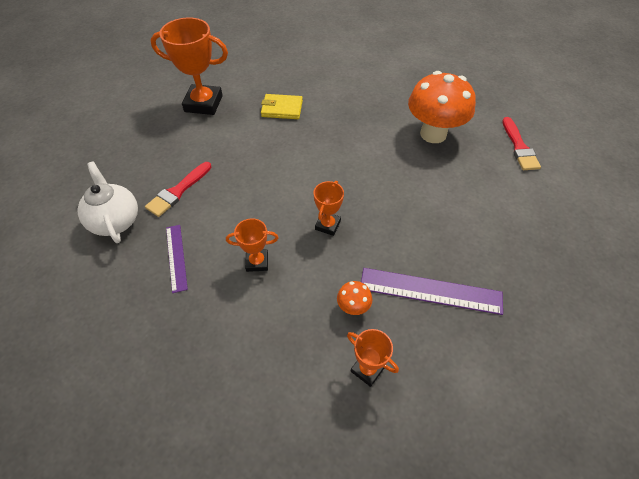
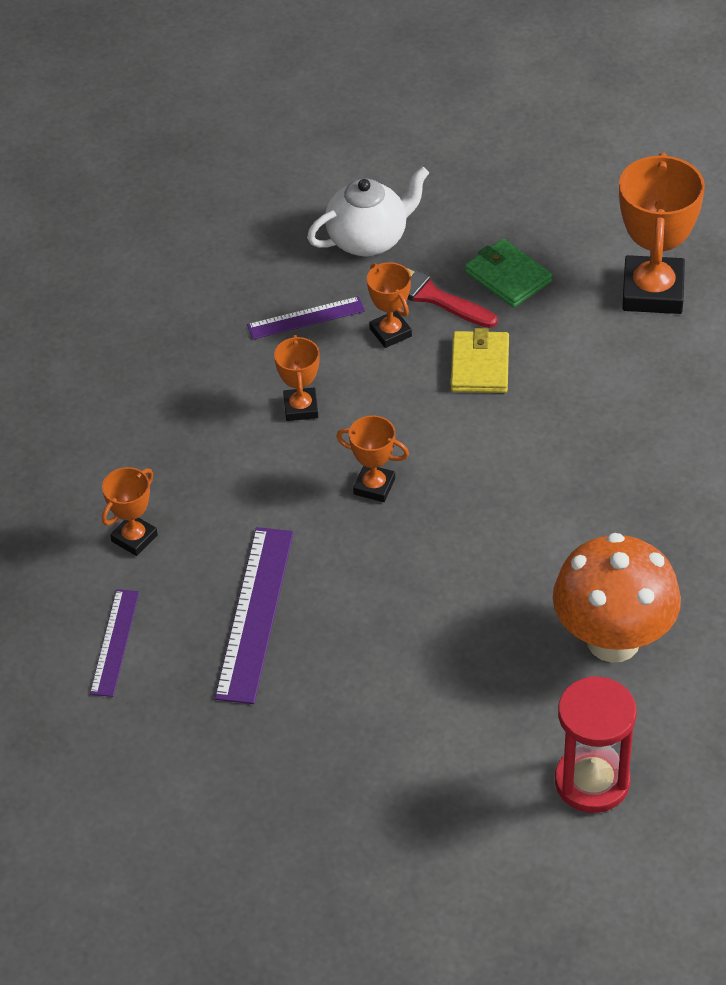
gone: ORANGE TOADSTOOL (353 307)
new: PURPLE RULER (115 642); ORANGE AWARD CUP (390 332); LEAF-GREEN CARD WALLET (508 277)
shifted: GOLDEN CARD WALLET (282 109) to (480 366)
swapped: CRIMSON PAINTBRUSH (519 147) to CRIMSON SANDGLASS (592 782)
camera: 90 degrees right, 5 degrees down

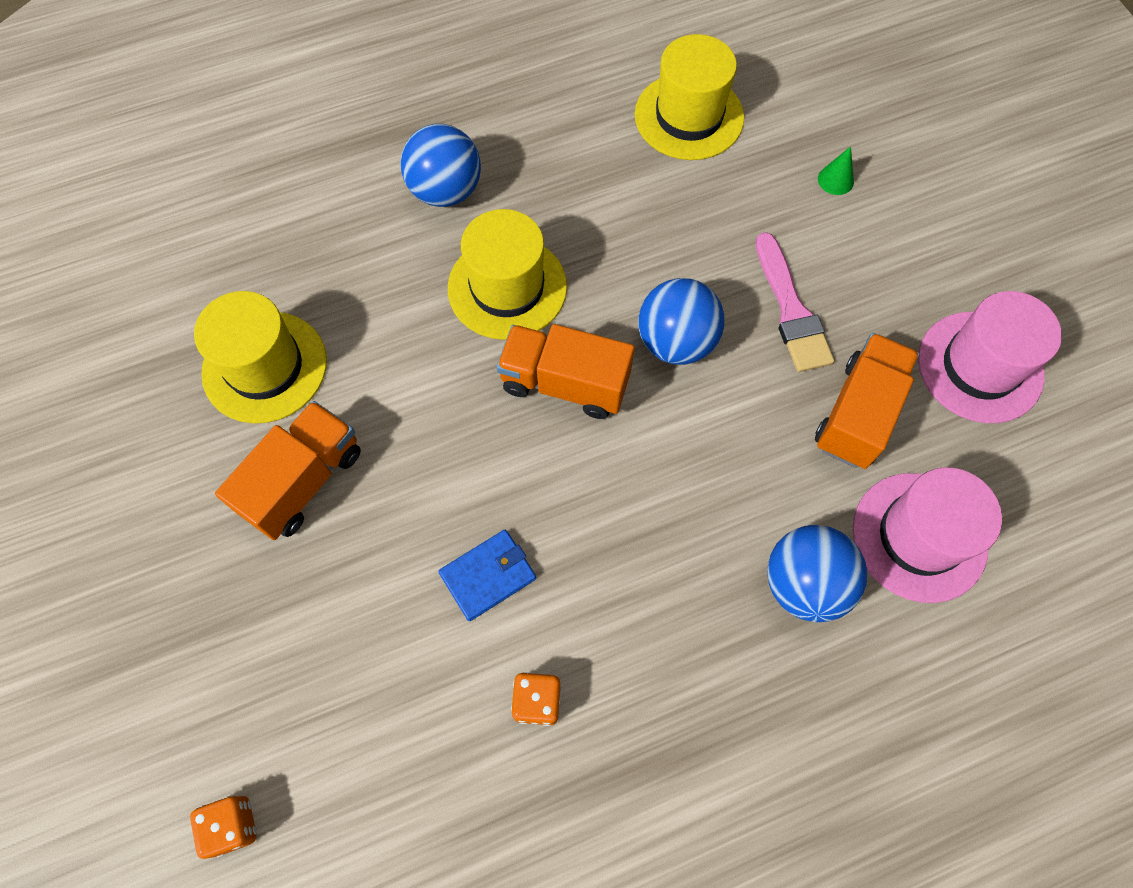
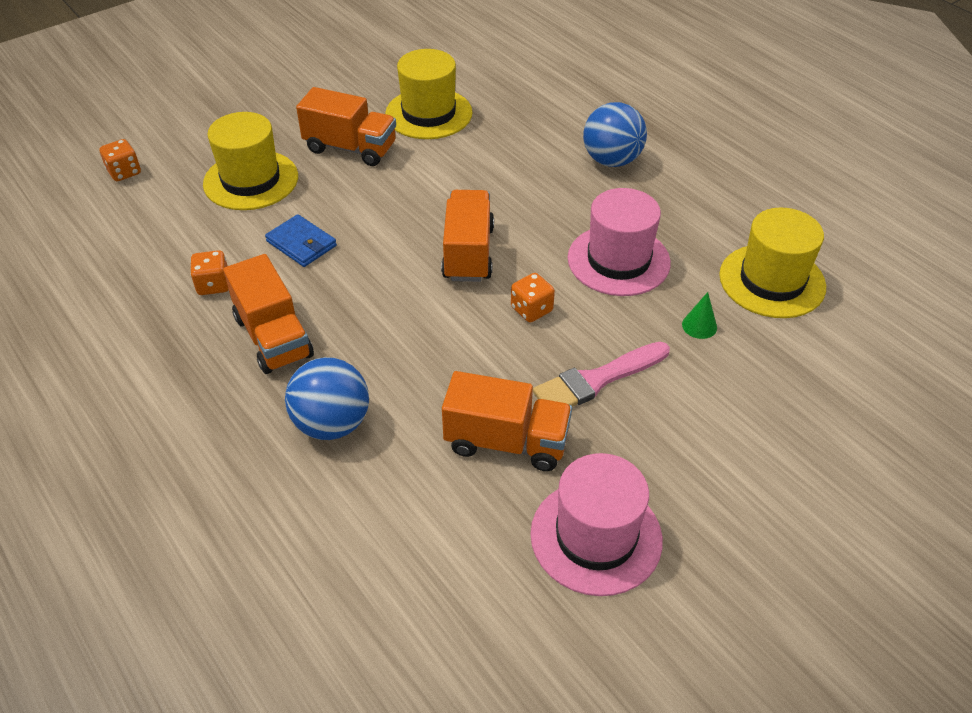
new: ORANGE LORRY (273 337)
shifted: GOLDEN TALL HAT (507 287) to (251 180); LEAF-GREEN SOLID CONE (835 180) to (699 326); PINK TALL HAT (919 536) to (618 260)
swapped: ROYAL BLUE BALL (676 342) to ORANGE DIE (531 309)
camera: 75 degrees right, 20 degrees down

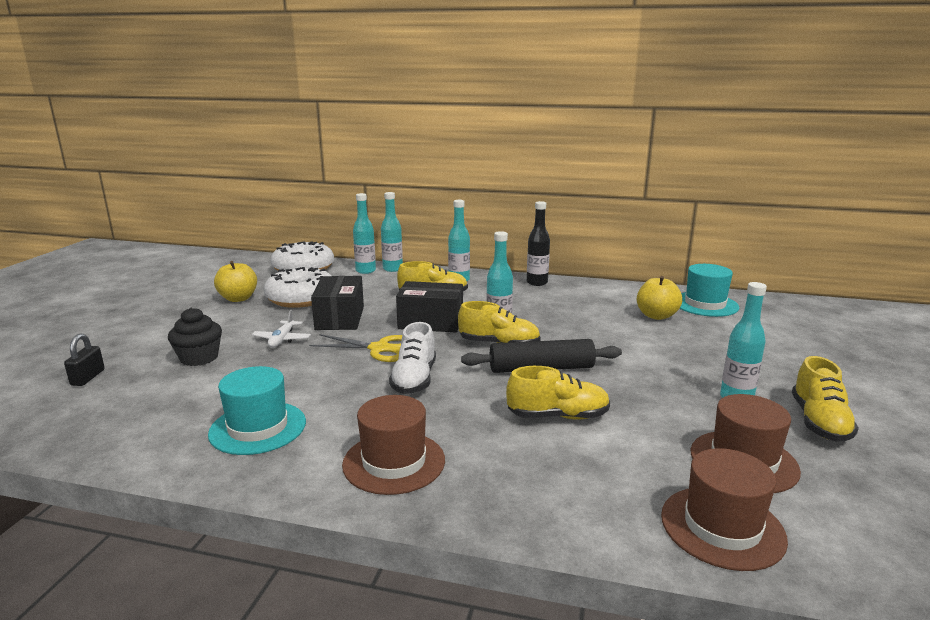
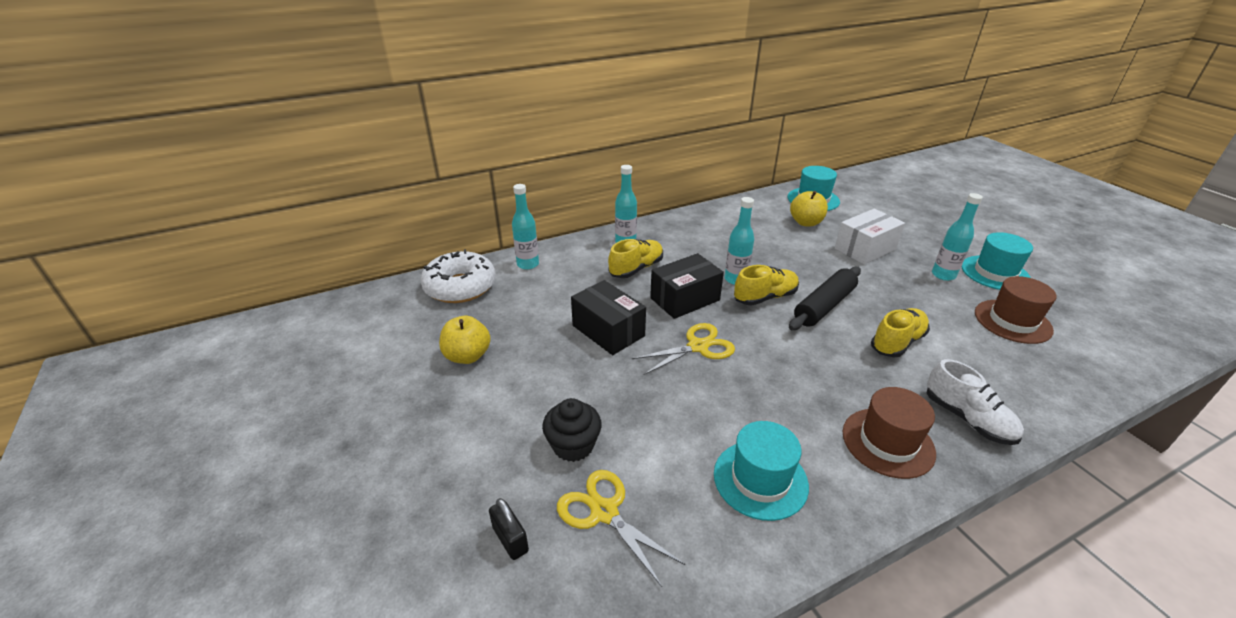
gone: WHITE TOY PLANE (282 339); WHITE DONUT (301 298); TURQUOISE FLASK (392 269); JET-BLACK FLASK (537 283); BROWN TALL HAT (722 527)
new: GOLDEN SCISSORS (604 512); WHITE PARCEL (865 249)
shifted: WHITE SHOE (414 379) to (967 419)
swapped: GOLDEN SHOE (819 422) to TURQUOISE TALL HAT (995 273)
camera: 40 degrees left, 15 degrees up

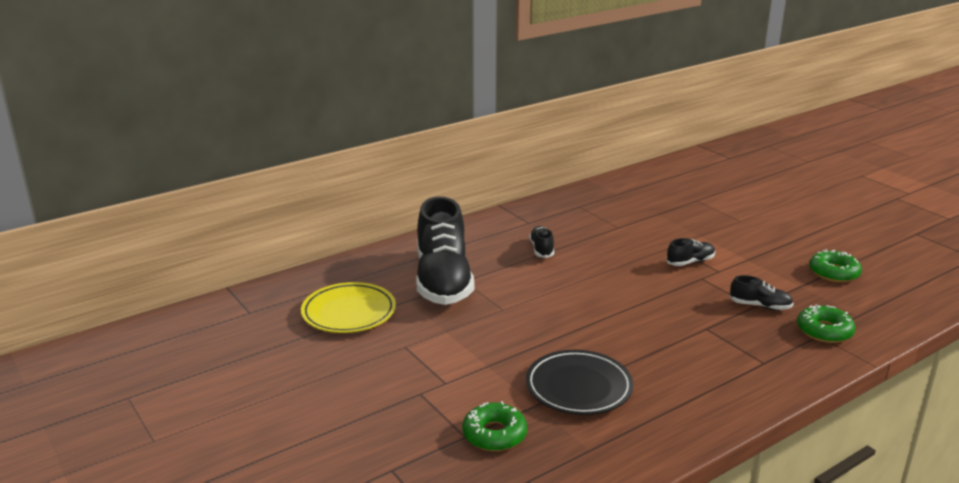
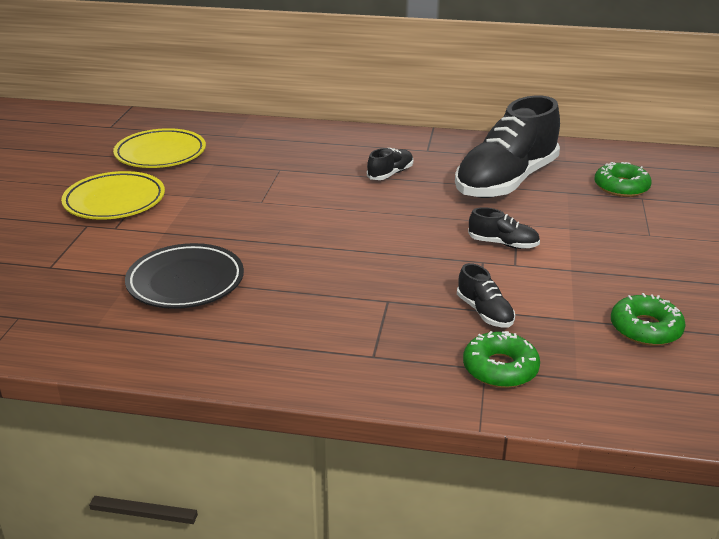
new: GOLDEN FLAT DISH (114 201)
shifted: JET-BLACK SHOE (443 280) to (506 181); LEAF-GREEN DONUT (494 434) to (621 187)
camera: 45 degrees right, 5 degrees up

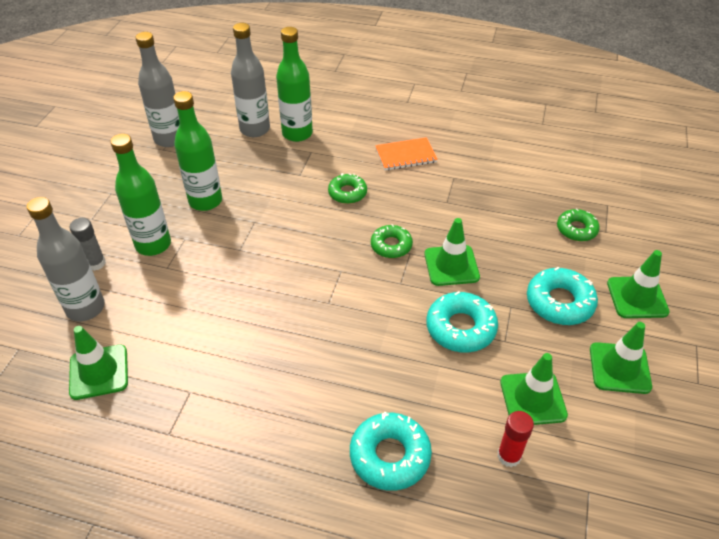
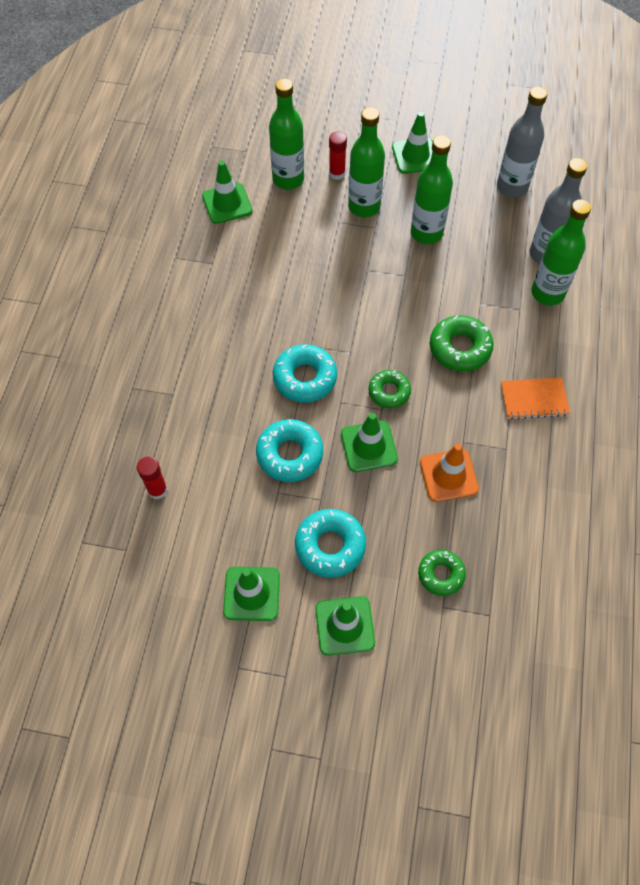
new: ORANGE ROAD CONE (448 475)
shifted: TURQUOISE DONUT (390 456) to (305 378); LEAF-GREEN ROAD CONE (533 398) to (415 156)
repainted: GREY FLASK (85 308) to LEAF-GREEN FLASK (288 179); GREY STICK OF GLUE (96 263) to CRIMSON STICK OF GLUE (337 173)
rotated: ORANGE EXERCISE BOOK (405 155) = (534 399) 75 degrees counterclockwise
scaled: LEAF-GREEN DONUT (347 193) = (460 348) x1.52
camera: 85 degrees right, 15 degrees up

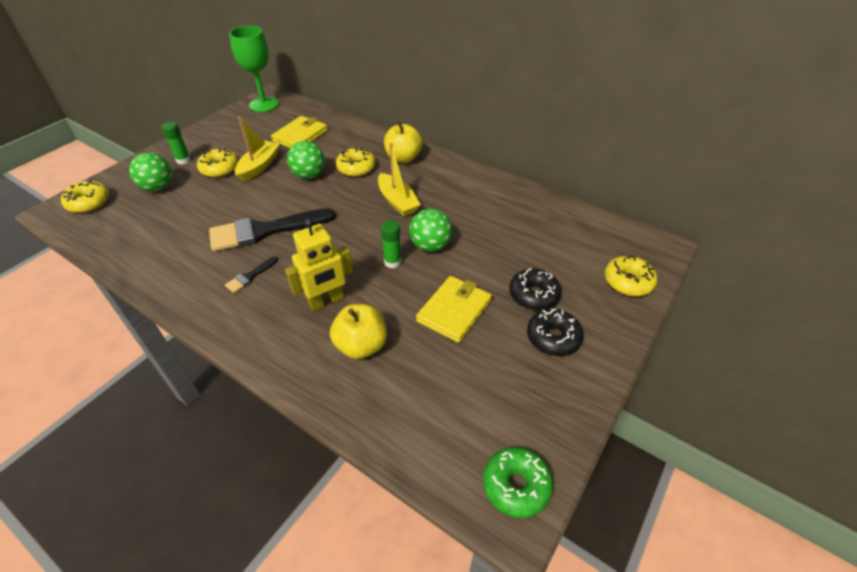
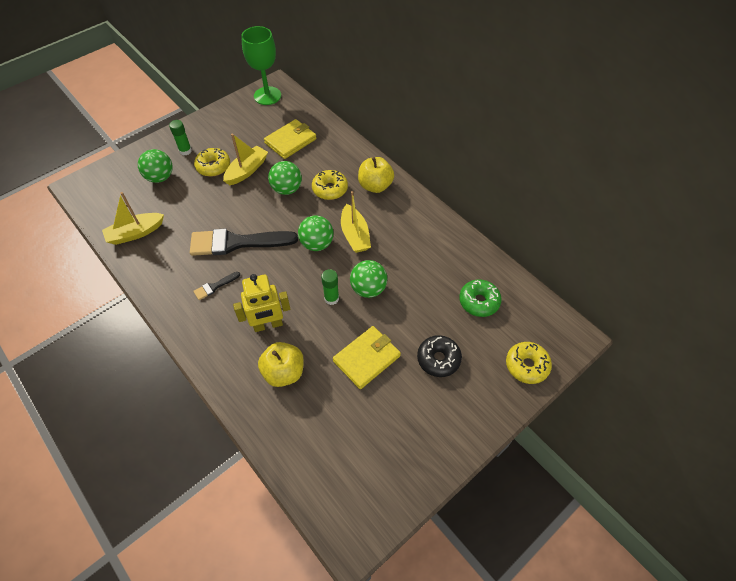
gone: GOLDEN DONUT (89 202); JET-BLACK DONUT (553 338)
new: GOLDEN TOY BOAT (135 233); LEAF-GREEN BALL (317 244)
shifted: LEAF-GREEN DONUT (516 485) to (479 301)
camera: 15 degrees right, 10 degrees up

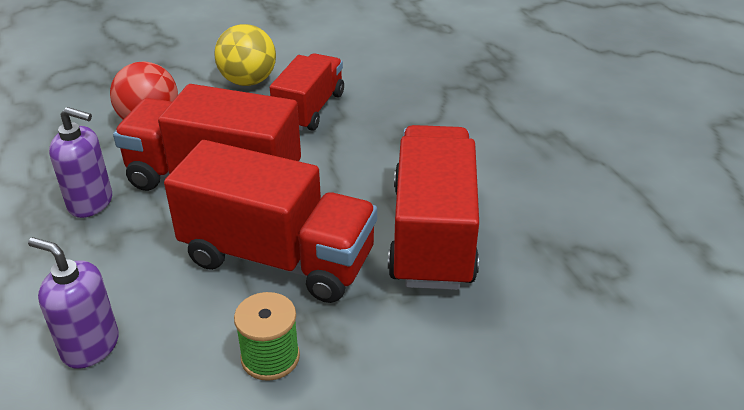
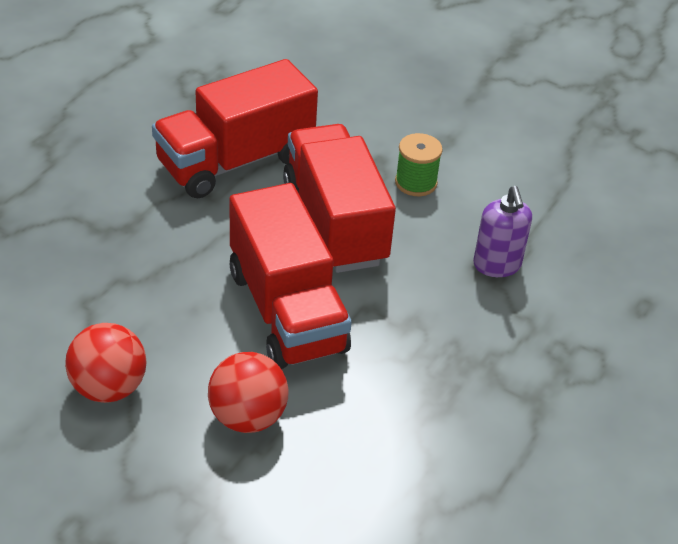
gone: PURPLE SOAP PUMP (91 203); CRIMSON LORRY (309 109)
repainted: GOLDEN BALL (248 81) to CRIMSON BALL (109 388)
camera: 130 degrees left, 5 degrees up

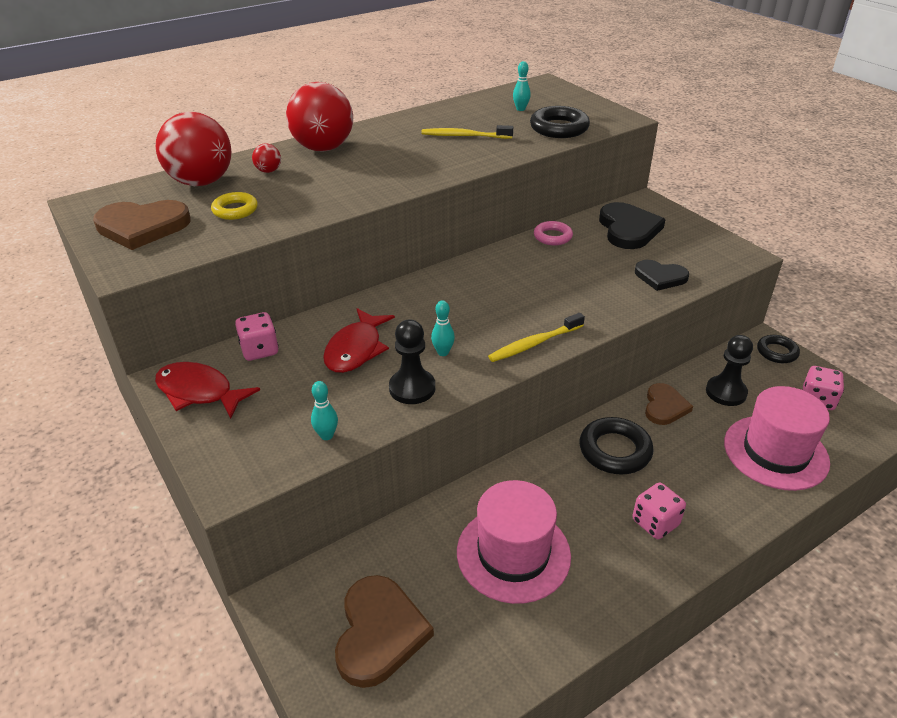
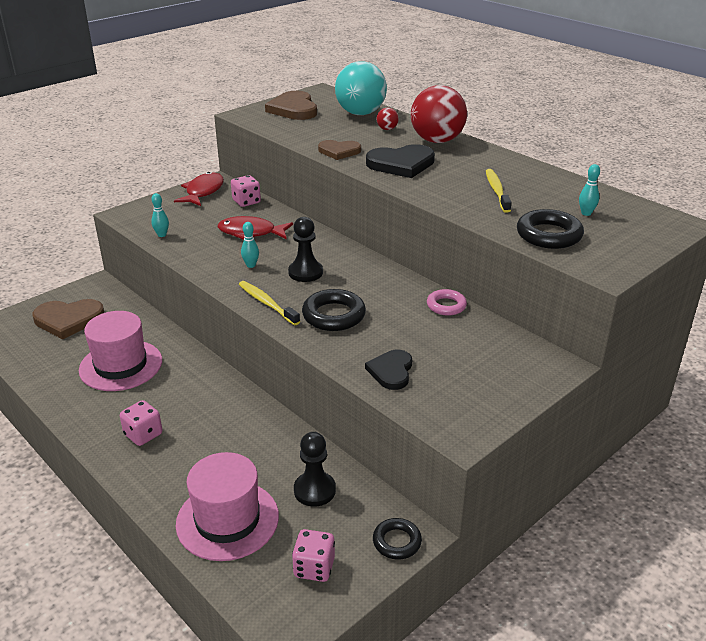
gone: GOLDEN RING (235 210)
shifted: JET-BLACK PAWN (412 388) to (305 272); JET-BLACK RING (615 450) to (334 315); JET-BLACK LOVE HEART (628 229) to (401 164); BROWN LOVE HEART (664 406) to (339 151)
repainted: CRIMSON BALL (201 182) to TURQUOISE BALL (360 113)
camera: 80 degrees right, 5 degrees down

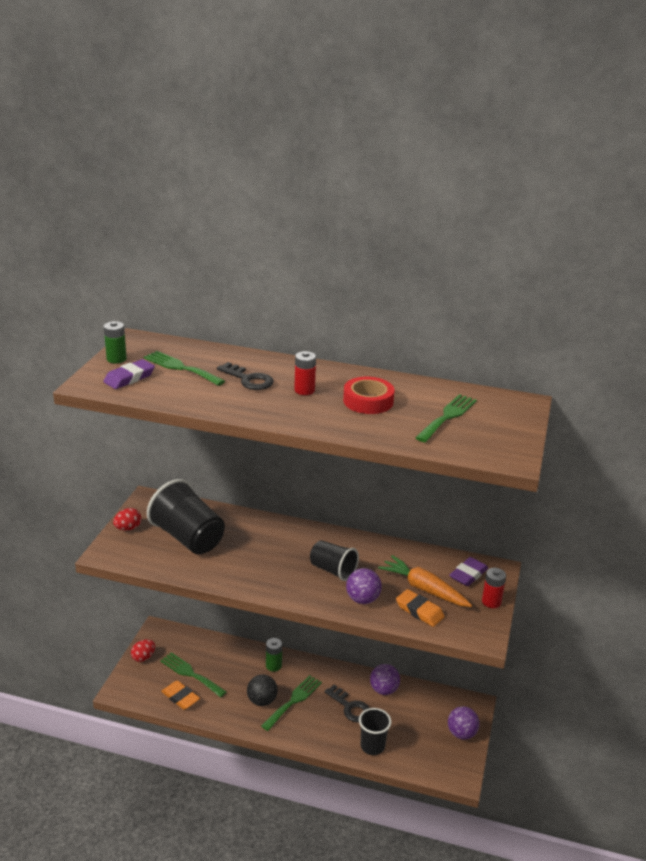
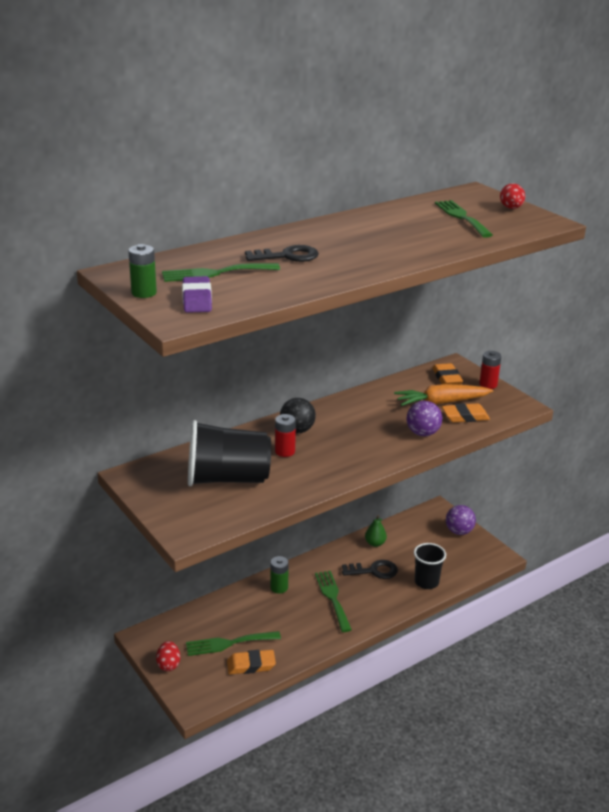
gone: JET-BLACK CUP (333 570); CRIMSON ROLL OF TAPE (368 401)
shifted: CRIMSON TOY EGG (128 528) to (511 208); JET-BLACK BALL (262 701) to (297 430); CRIMSON BATTERY (304 390) to (285 451)
swapped: PURPLE BALL (384 690) to LEAF-GREEN TOY PEAR (375 543)
repainted: PURPLE ERASER (468 575) to ORANGE ERASER (447 378)
camera: 50 degrees left, 0 degrees up

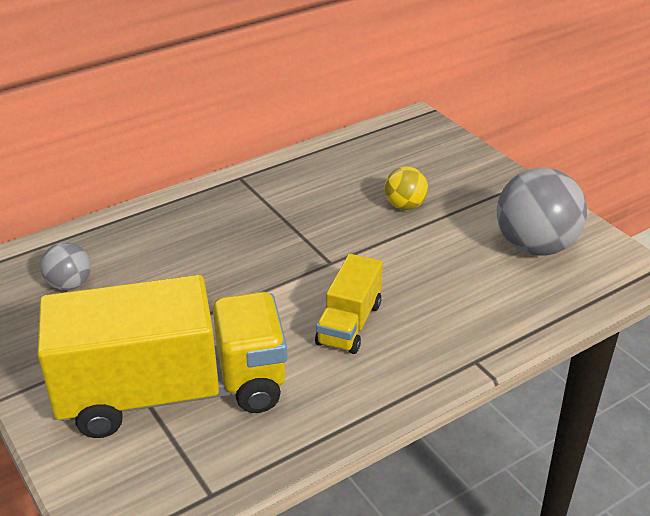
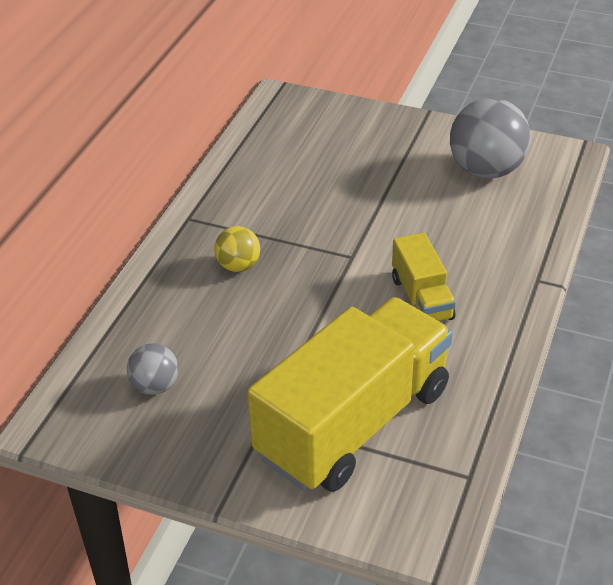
shifted: GOLDEN BALL (405 206) to (238 266)
camera: 35 degrees left, 5 degrees up

